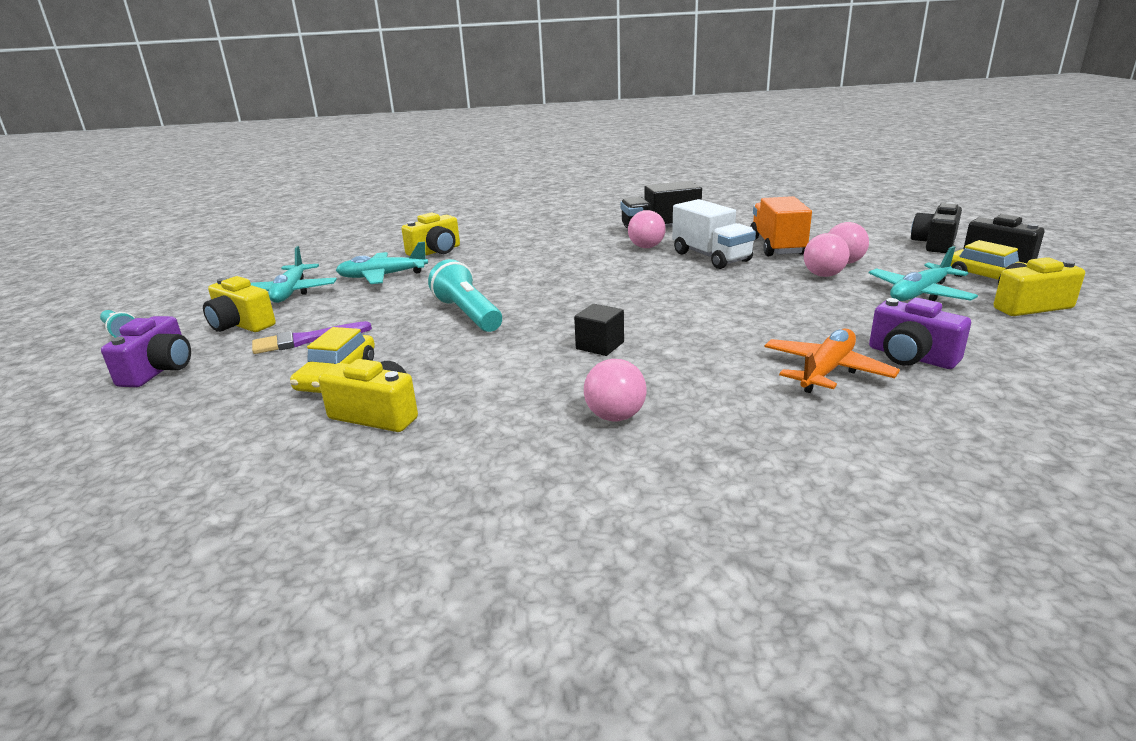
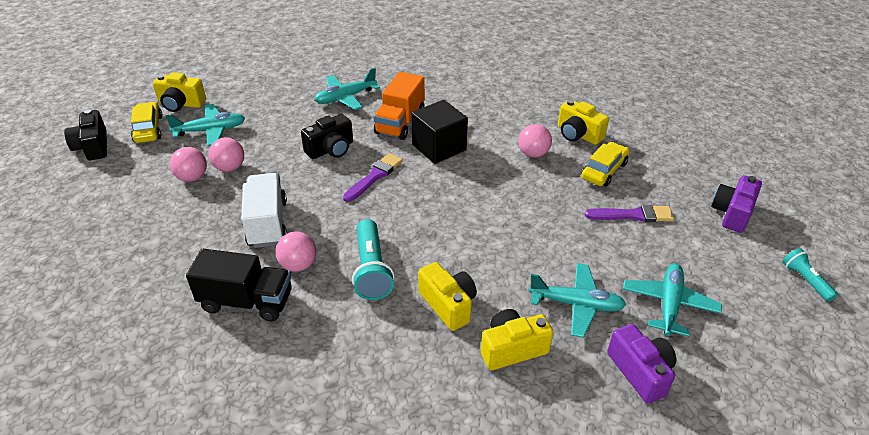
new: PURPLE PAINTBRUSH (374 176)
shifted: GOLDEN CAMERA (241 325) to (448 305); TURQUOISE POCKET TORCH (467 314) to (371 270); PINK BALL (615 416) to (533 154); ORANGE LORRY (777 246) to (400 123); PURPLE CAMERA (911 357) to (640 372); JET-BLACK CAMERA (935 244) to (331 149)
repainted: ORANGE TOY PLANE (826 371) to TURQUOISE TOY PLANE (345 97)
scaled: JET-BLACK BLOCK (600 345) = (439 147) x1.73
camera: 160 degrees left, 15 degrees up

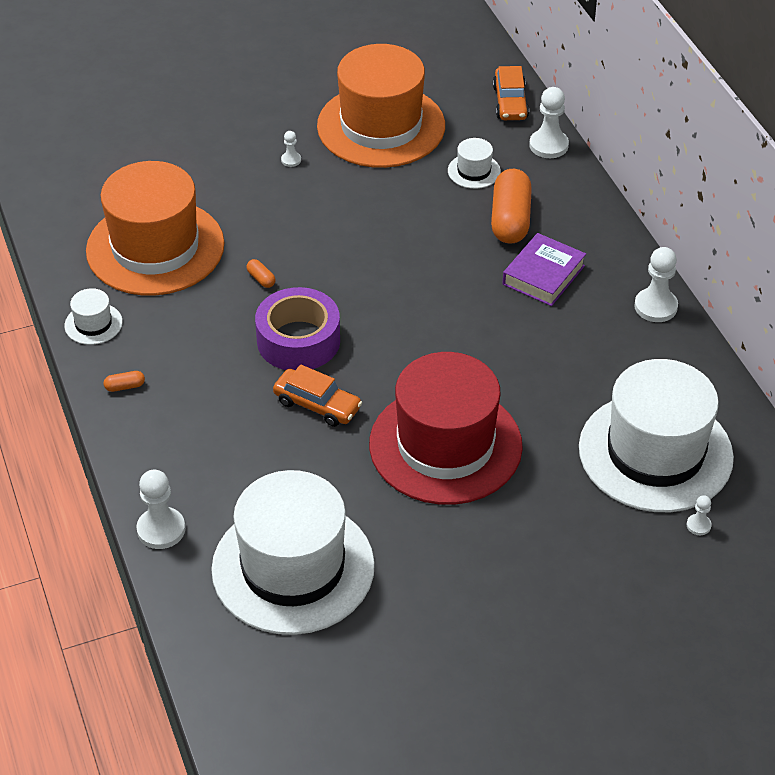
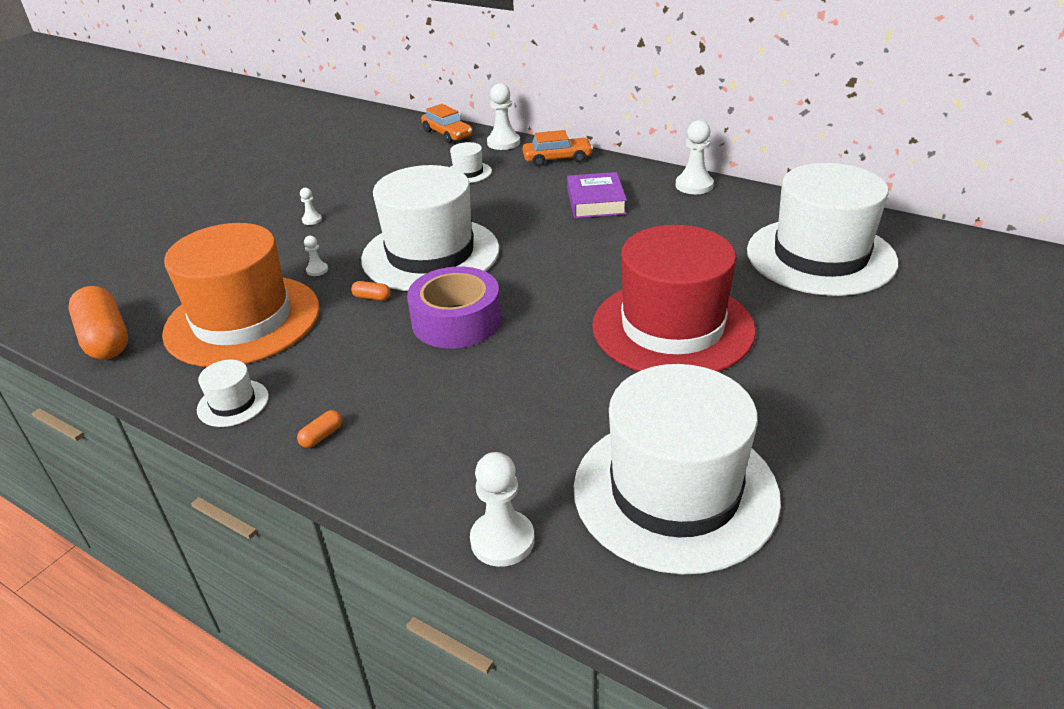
gone: ORANGE TALL HAT (381 126)
new: WHITE TALL HAT (430 254)
shifted: ORANGE CAR (317 405) to (557 159); ORANGE CAPSULE (510 219) to (105 339); WHITE PAWN (698 525) to (317 270)
camera: 35 degrees left, 10 degrees down

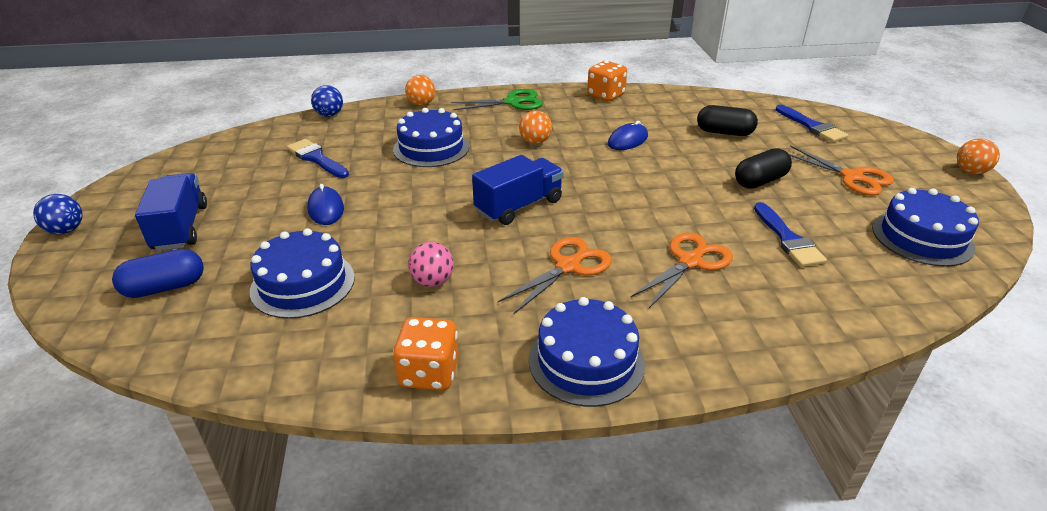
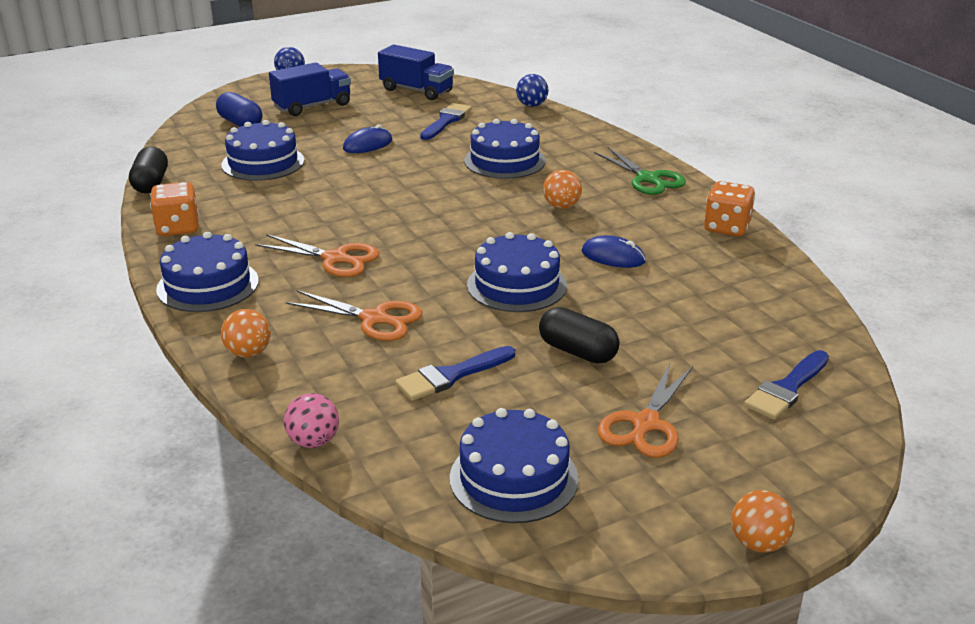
new: ROYAL BLUE LAYER CAKE (516 285)
shifted: ORANGE BALL (421 104) to (248 353); PINK BALL (432 281) to (313 441); ROYAL BLUE LORRY (519 206) to (416 90); JET-BLACK CAPSULE (724 132) to (151 183)
camera: 70 degrees right, 5 degrees down

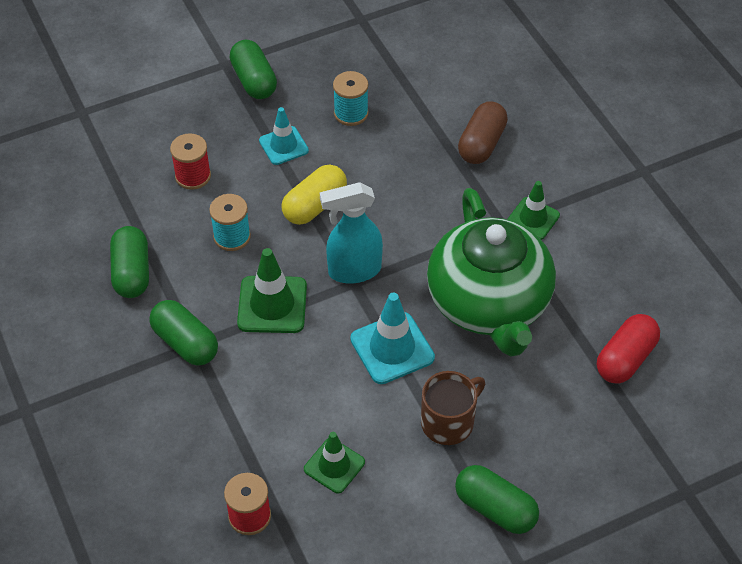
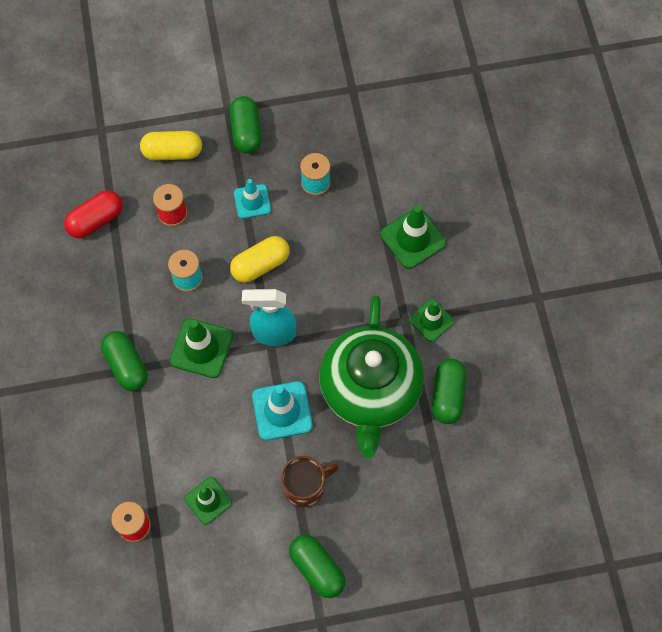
new: GOLDEN CAPSULE (172 152)
shifted: LEAF-GREEN CAPSULE (132 272) to (447 395); CRIMSON CAPSULE (625 359) to (96 220)
swapped: BROWN CAPSULE (481 144) to LEAF-GREEN ROAD CONE (413 238)
camera: 15 degrees right, 15 degrees up

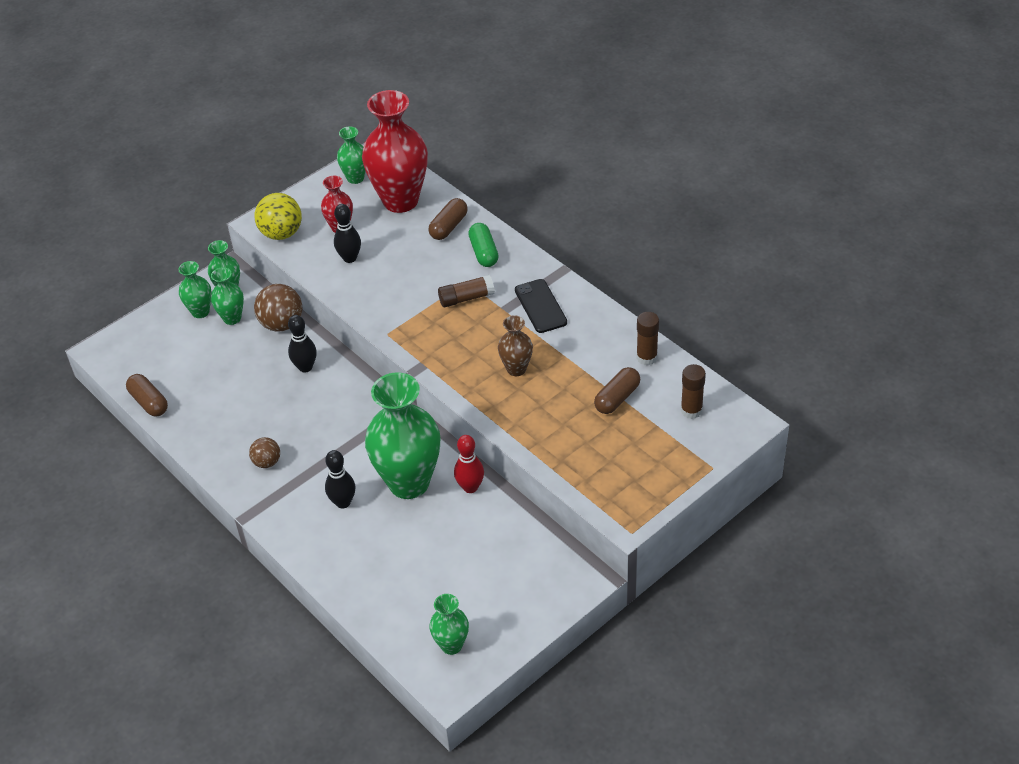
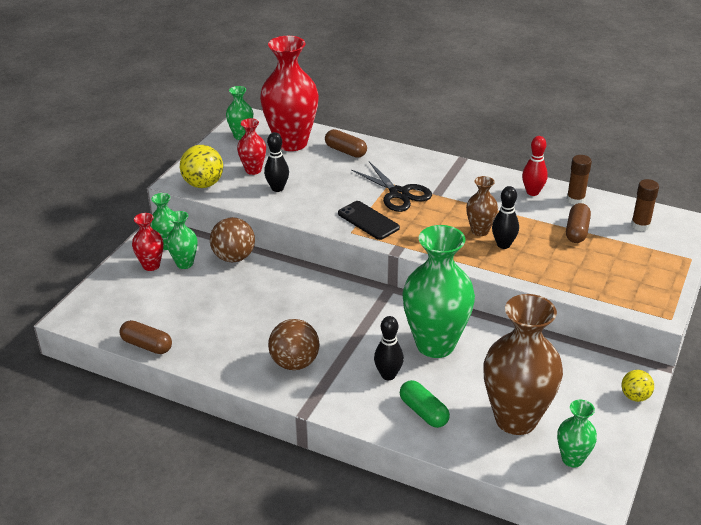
new: BROWN VASE (516 419); GOLDEN BALL (635 396)
shifted: JET-BLACK SKITTLE (305 367) to (503 245); CRIMSON SKITTLE (470 487) to (532 192); LEAF-GREEN CAPSULE (483 252) to (423 412); JET-BLACK SMARTPHONE (540 306) to (368 221)
swapped: BROWN STICK OF GLUE (466 298) to JET-BLACK SCISSORS (399 194)
repainted: LEAF-GREEN VASE (200 312) to CRIMSON VASE (151 265)
rotated: BROWN CAPSULE (448 226) = (345 151) 60 degrees counterclockwise
scaled: BROWN BALL (267 462) = (295 363) x1.67
camera: 25 degrees left, 10 degrees down

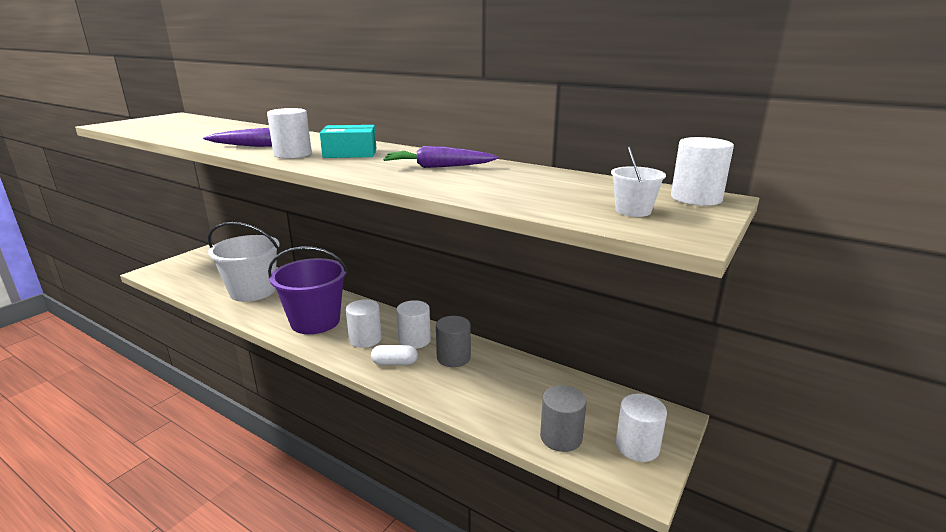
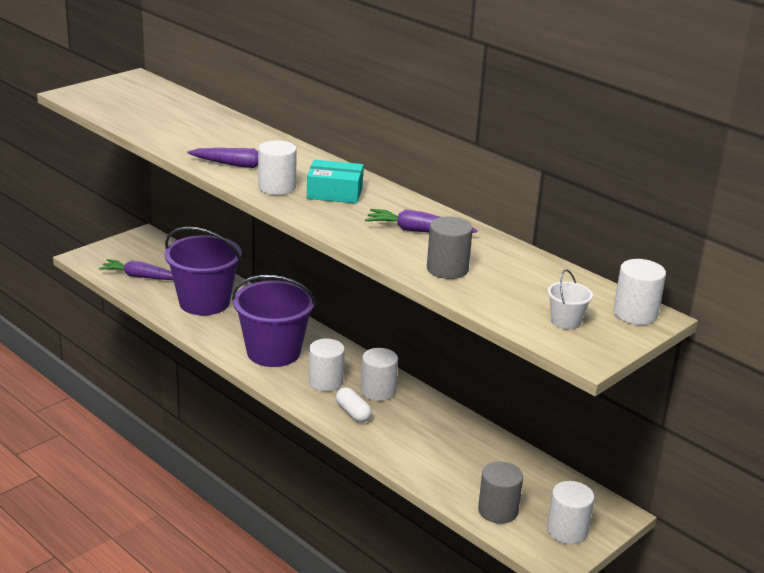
new: PURPLE CARROT (141 277)
shifted: GREY SOLID CYLINDER (453 357) to (447 269)
repainted: WHITE SAND BUCKET (253 291) to PURPLE SAND BUCKET (204 302)
rotated: WHITE CAPSULE (394 363) = (353 413) 45 degrees clockwise
camera: 10 degrees right, 5 degrees up

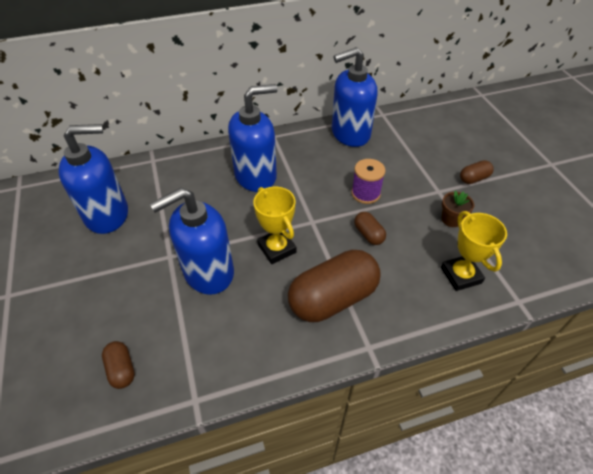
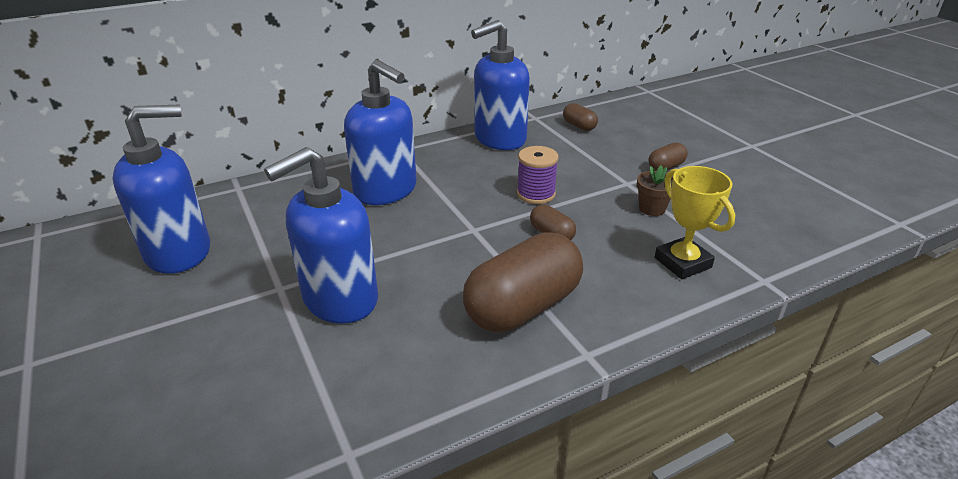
gone: GOLDEN AWARD CUP (277 248)
shifted: BROWN CAPSULE (121 369) to (579 126)
rotated: ROYAL BLUE SOAP PUMP (256 176) = (386 190) 75 degrees clockwise
camera: 10 degrees left, 15 degrees down

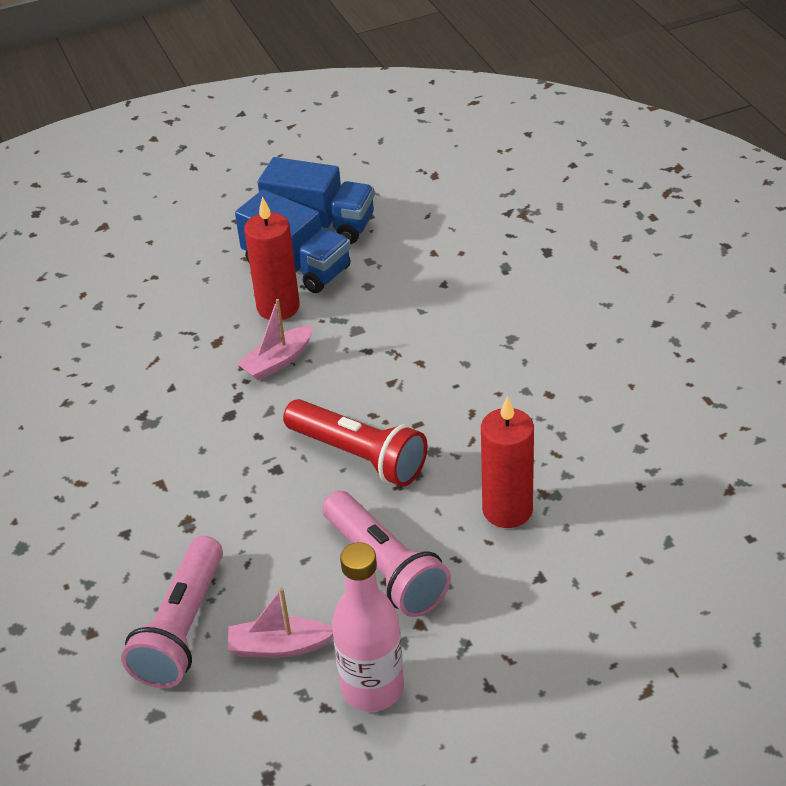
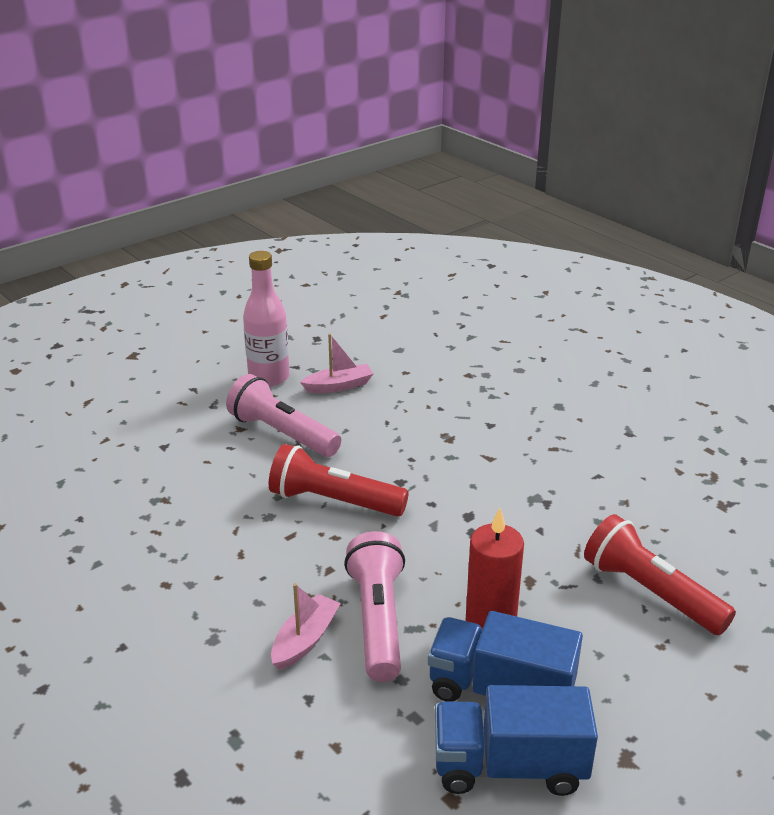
gone: CRIMSON CANDLE (507 510)
new: CRIMSON POCKET TORCH (650 592)
shifted: PINK POCKET TORCH (182 628) to (378 620); PINK TOY BOAT (278 361) to (305 640)
camera: 160 degrees right, 10 degrees down

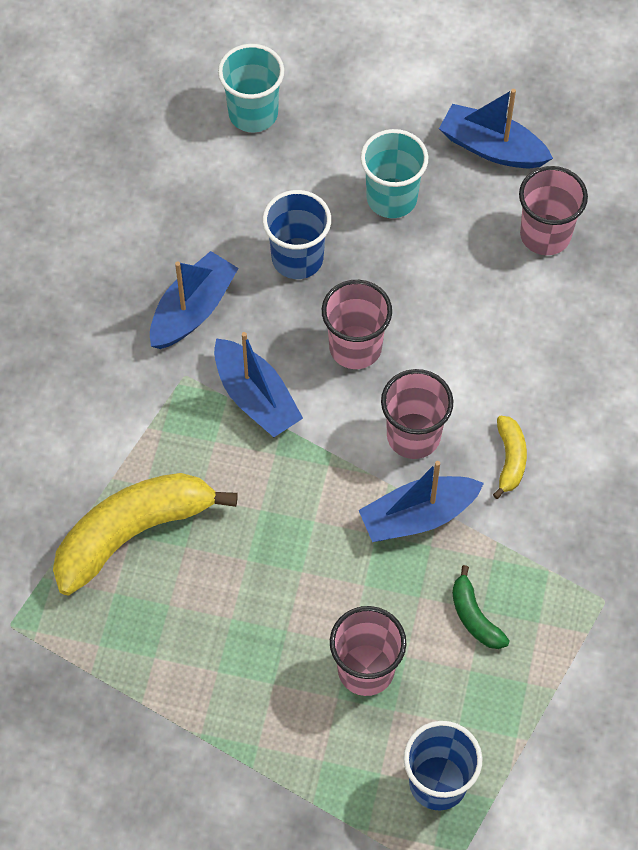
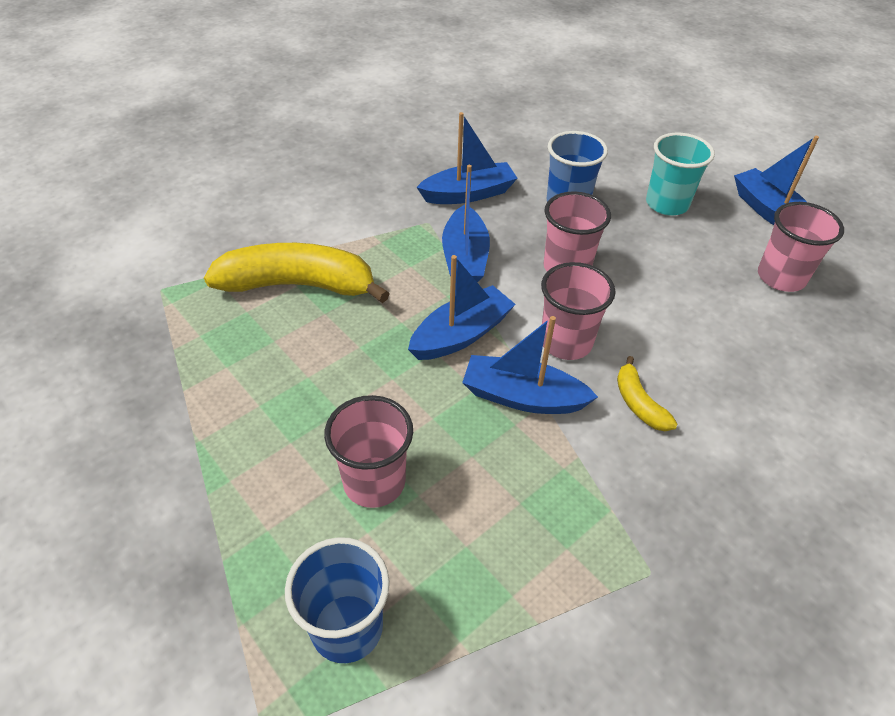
gone: TURQUOISE CUP (253 113); LEAF-GREEN BANANA FRUIT (474 617)
new: ROYAL BLUE TOY BOAT (461 335)
rotated: GOLDEN BANANA FRUIT (510 459) = (638 403) 120 degrees clockwise
camera: 35 degrees right, 15 degrees down

